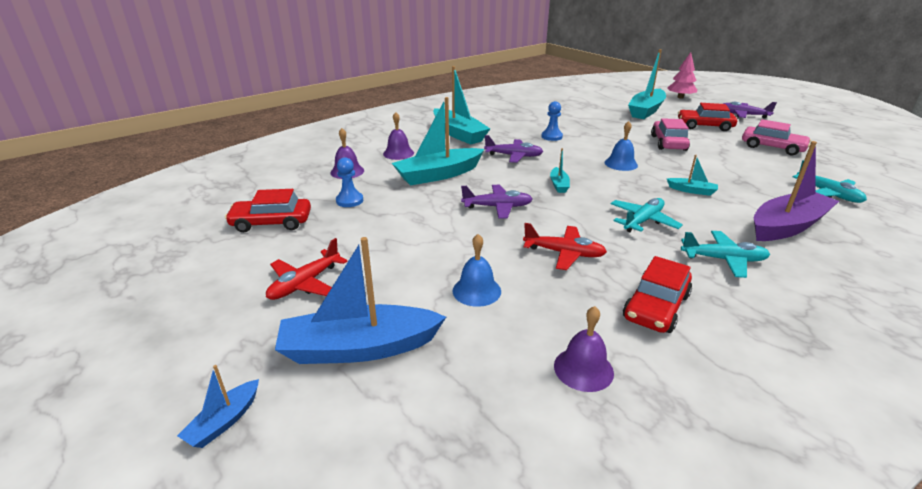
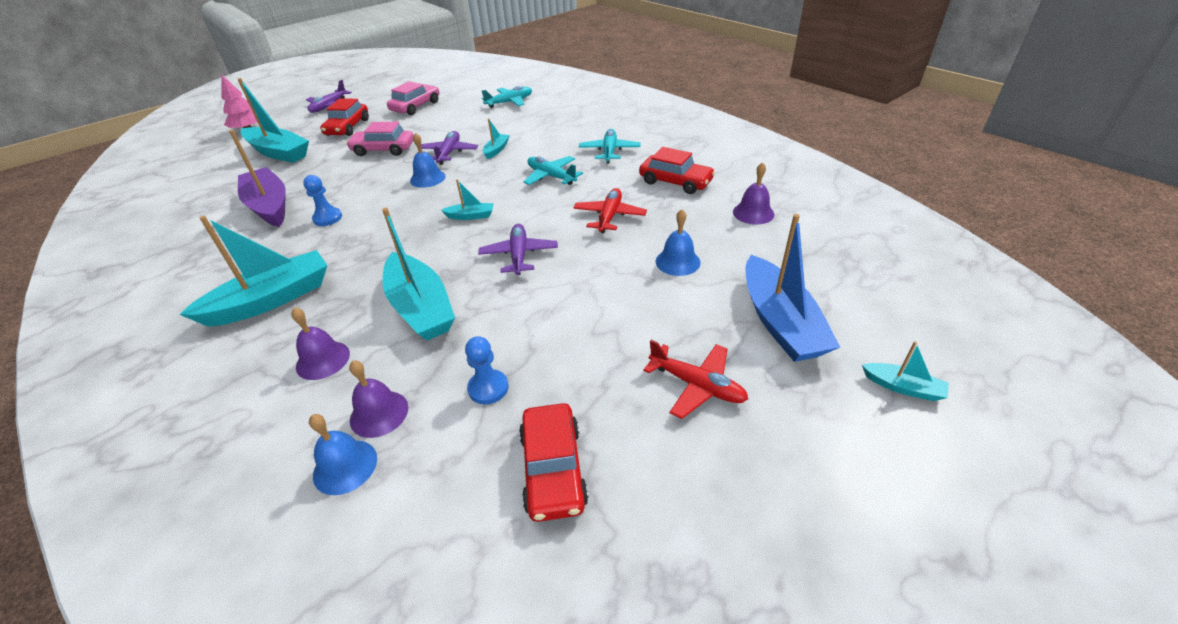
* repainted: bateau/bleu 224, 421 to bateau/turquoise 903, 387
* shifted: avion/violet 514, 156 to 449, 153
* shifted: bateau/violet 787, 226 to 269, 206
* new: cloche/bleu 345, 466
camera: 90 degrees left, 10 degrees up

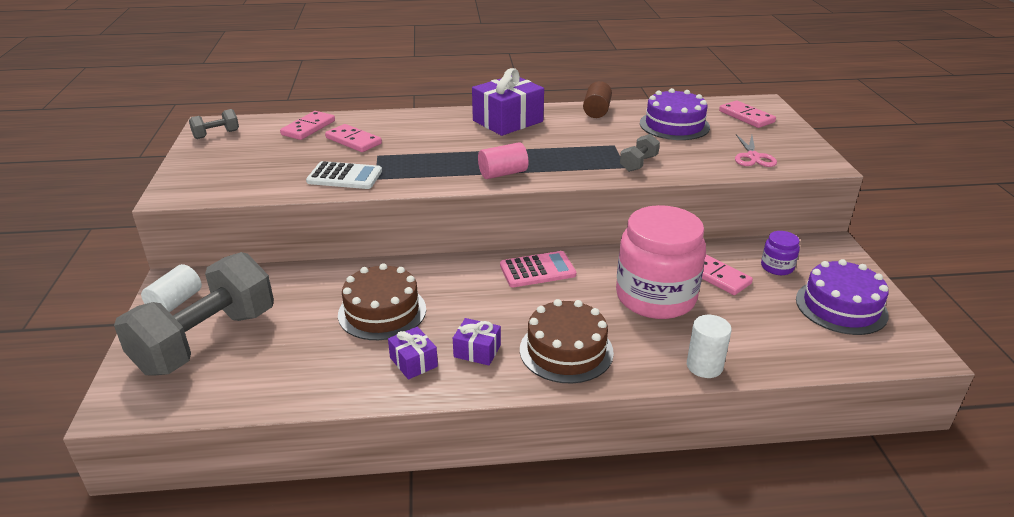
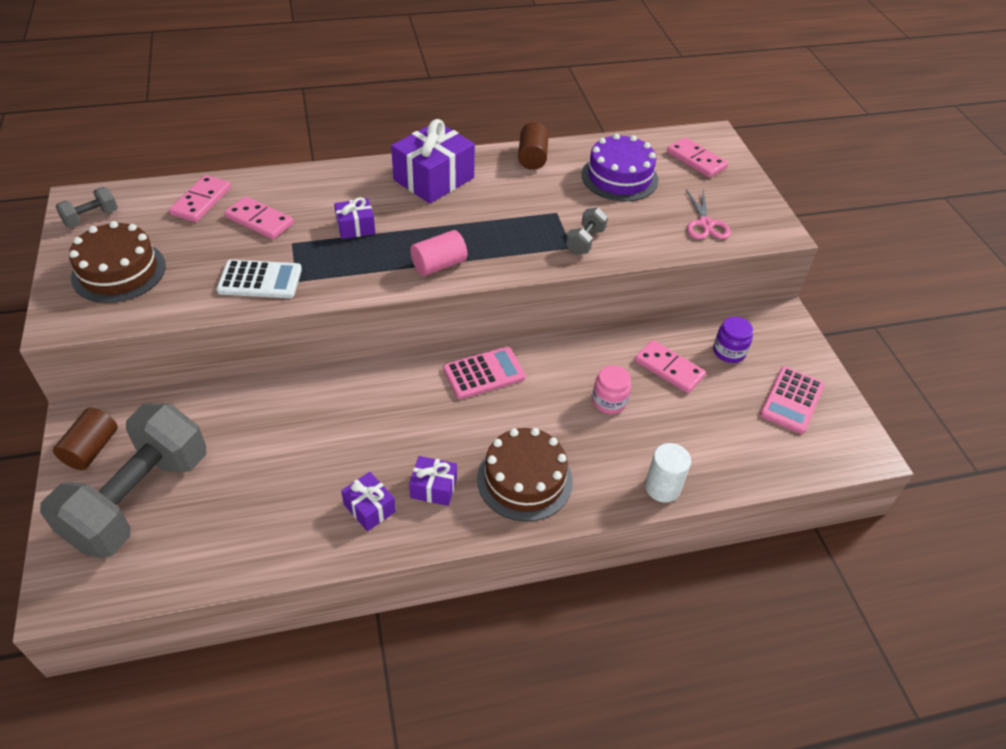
* repainted: cylindre/blanc 176, 302 to cylindre/marron 91, 449
* shifted: gâteau/marron 382, 312 to 119, 271
* scaled: bocal/rose 655, 297 = 609, 401 x0.43
* swapped: gâteau/violet 841, 307 to calculatrice/rose 792, 400
* new: cadeau/violet 355, 227
camera: 10 degrees left, 15 degrees up

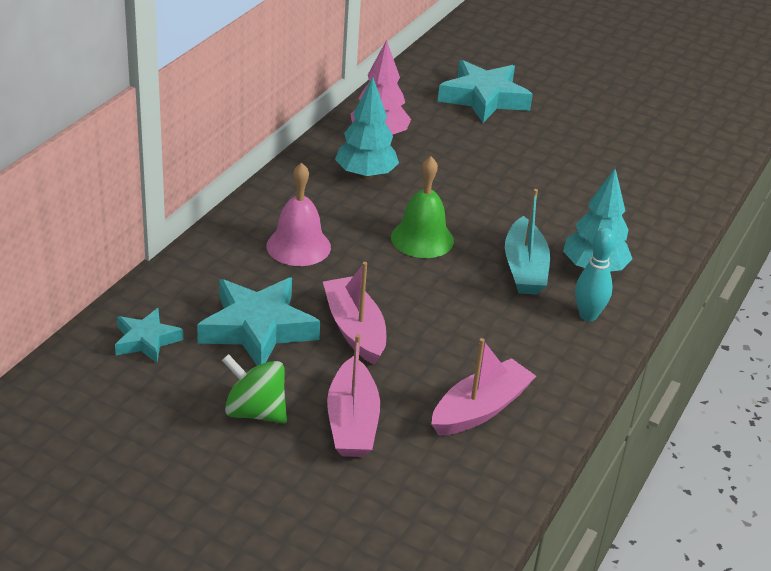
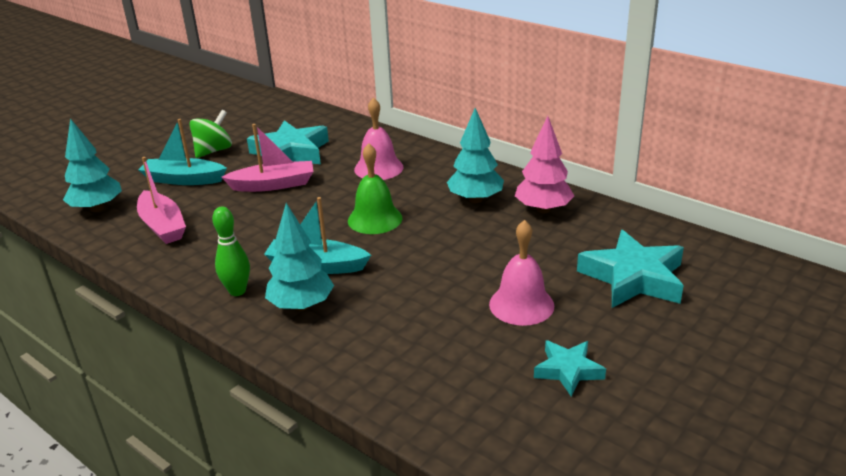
* shifted: étoile/turquoise 146, 340 to 568, 371
* repainted: bateau/rose 352, 422 to bateau/turquoise 183, 179
* repainted: quille/turquoise 588, 315 to quille/vert 237, 291
* new: arbre/turquoise 97, 208
* new: cloche/rose 521, 305
camera: 105 degrees right, 5 degrees down

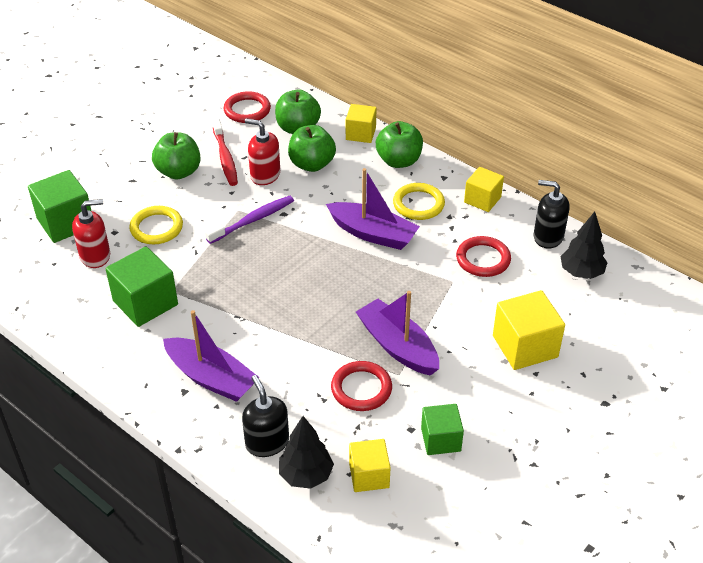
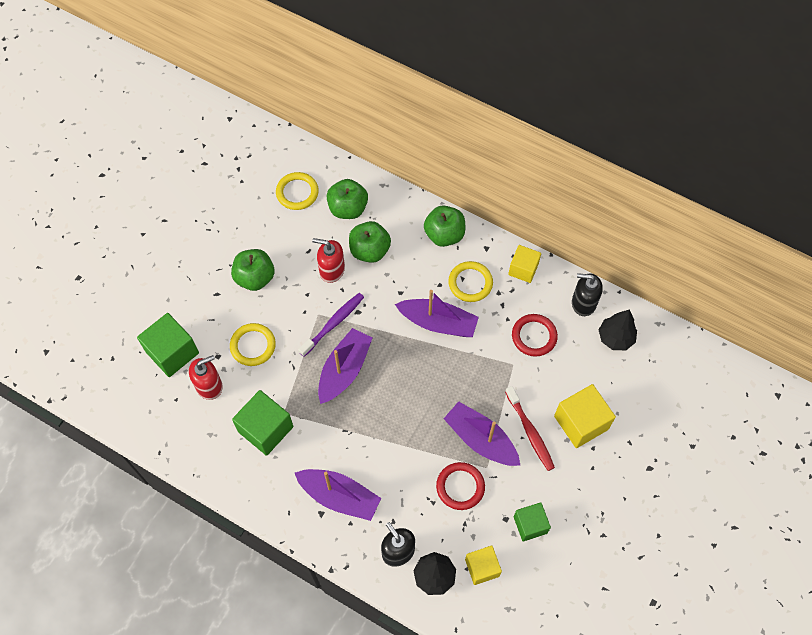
* shifted: brosse à dents/rouge 225, 158 to 530, 432
* repainted: anneau/rouge 247, 110 to anneau/jaune 297, 192
* gone: cube/jaune 360, 134
* new: bateau/violet 344, 370
camera: 10 degrees left, 20 degrees up

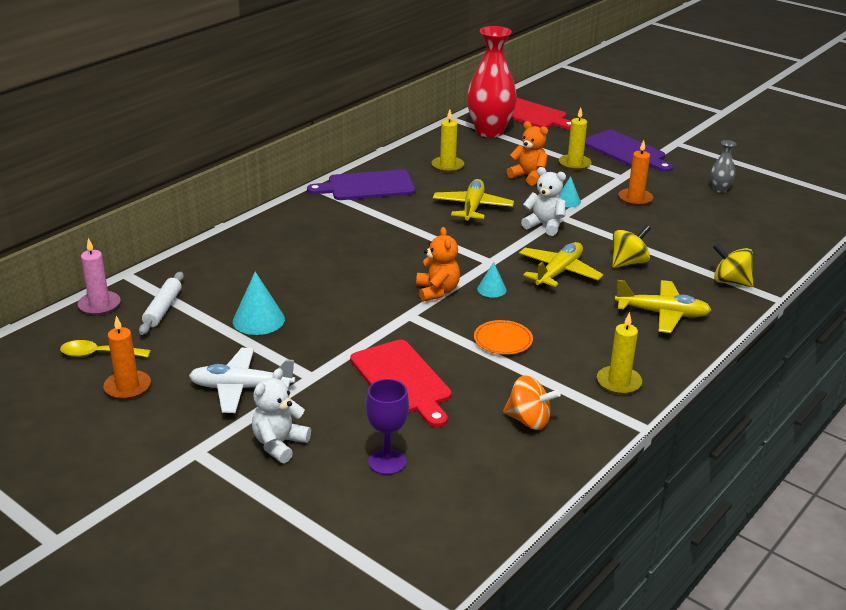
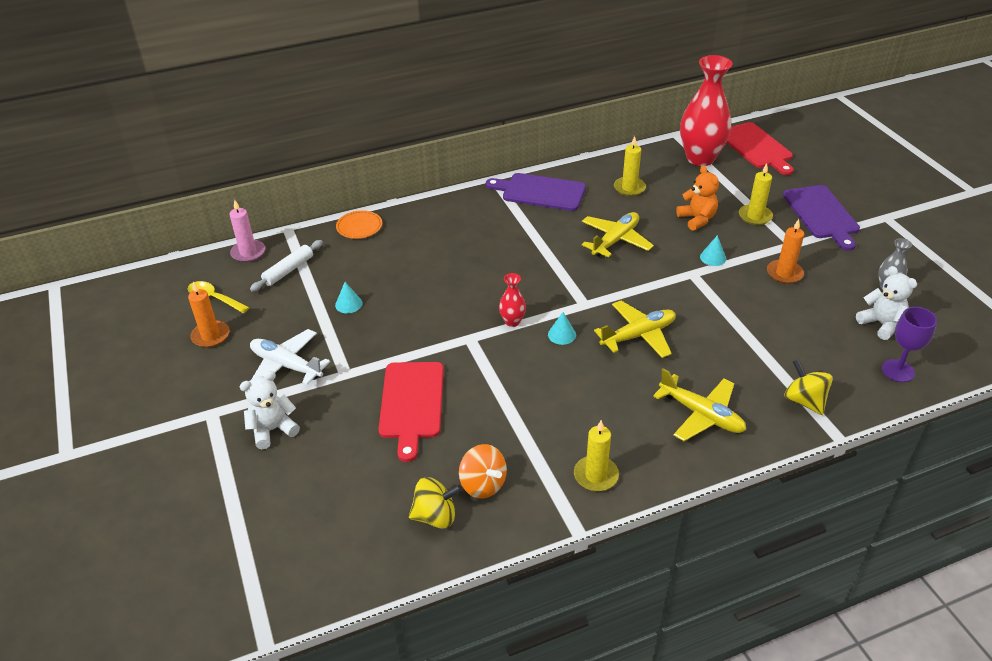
* scaled: cône/turquoise 258, 320 = 348, 304 x0.59
* shifted: verre à pied/violet 387, 462 to 898, 371
* swapped: ours en peluche/orange 437, 291 to vase/rouge 512, 322
* shifted: assiette/orange 503, 340 to 359, 227
* shifted: ours en peluche/blanc 544, 225 to 881, 324
* shifted: toupie/jaune 628, 262 to 435, 516
camera: 30 degrees right, 10 degrees up

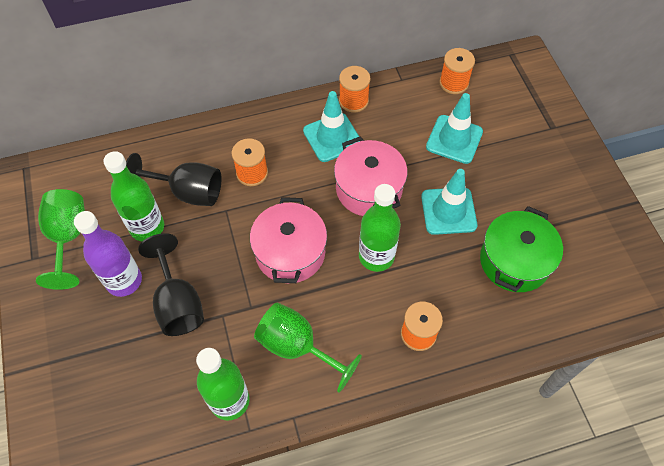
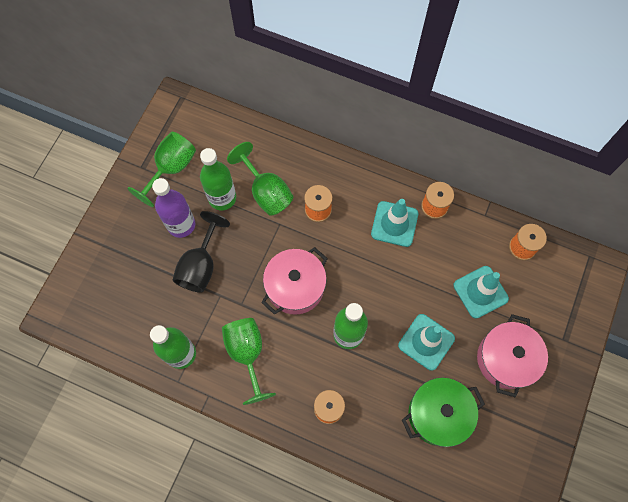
* repainted: verre à pied/noir 187, 192 to verre à pied/vert 266, 192
* shifted: marmite/rose 369, 189 to 506, 359
camera: 40 degrees right, 10 degrees up

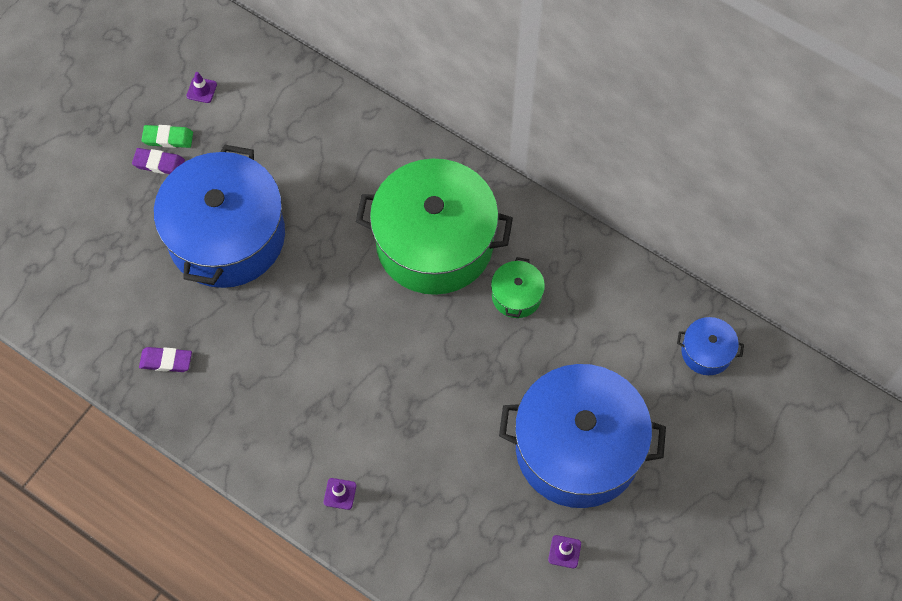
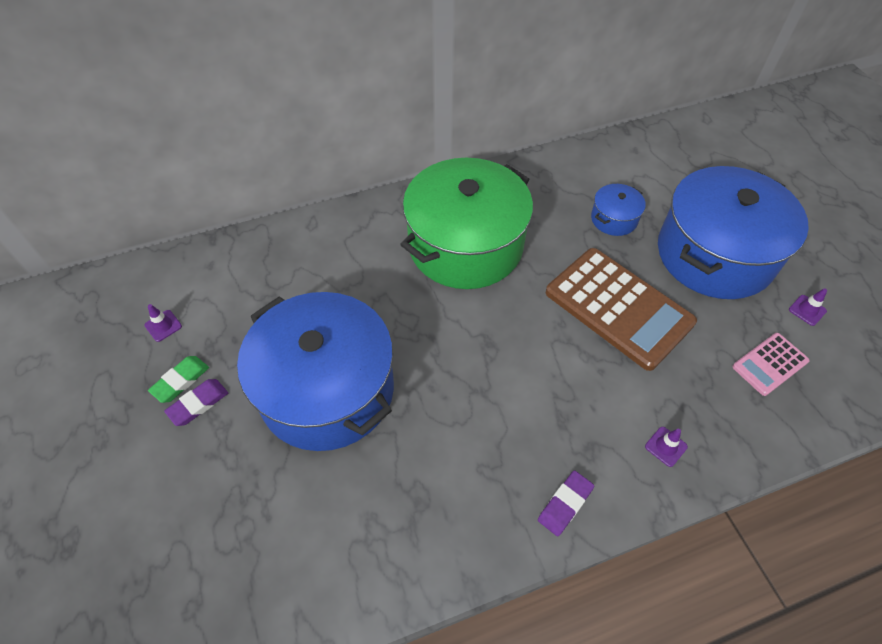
* shifted: gomme/violet 166, 361 to 565, 504
* gone: marmite/vert 516, 295
* shifted: marmite/bleu 706, 352 to 614, 219
* new: calculatrice/marron 618, 308
* new: calculatrice/rose 769, 364
camera: 55 degrees left, 10 degrees down

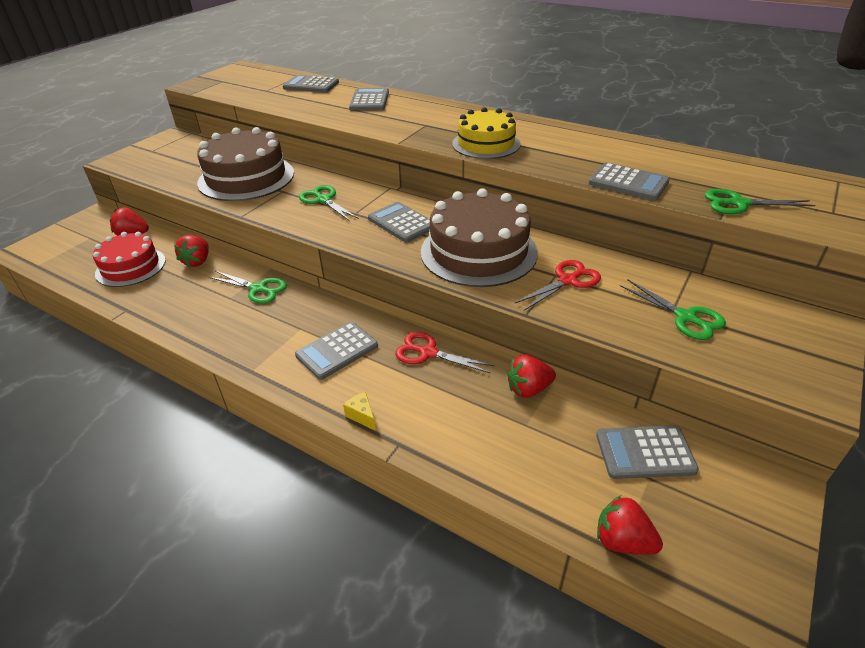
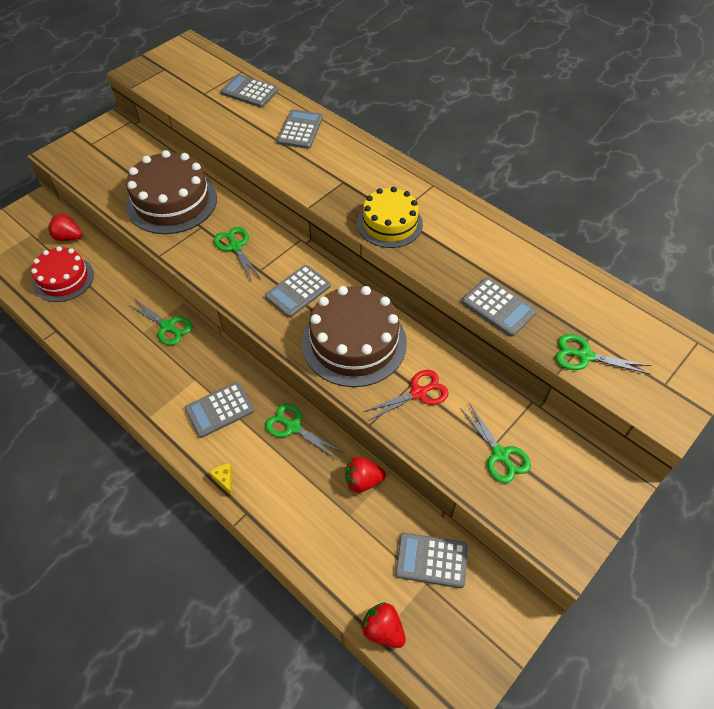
* gone: fraise/rouge 197, 261
* rotated: calculatrice/gris 402, 223 = 298, 291 105 degrees counterclockwise
* repainted: ciseaux/rouge 427, 353 to ciseaux/vert 292, 427
camera: 10 degrees right, 15 degrees up

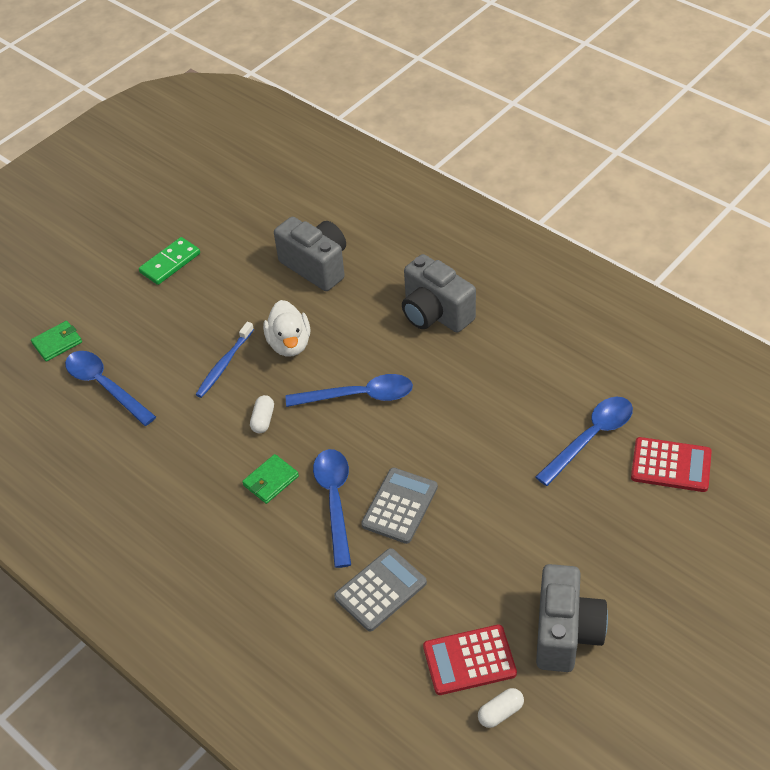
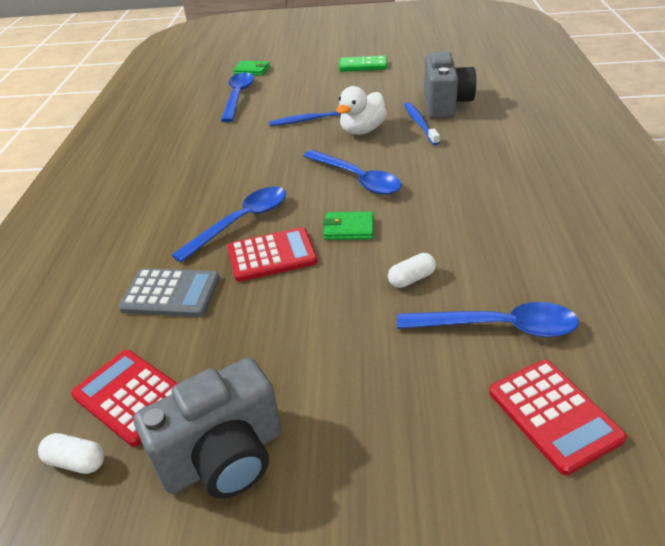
* shifted: portefeuille/vert 270, 480 to 349, 228
* shifted: gélule/blanc 263, 420 to 411, 279
* repainted: calculatrice/gris 400, 506 to calculatrice/rouge 272, 255
* gone: appareil photo/gris 435, 313
* new: brosse à dents/bleu 420, 123
camera: 50 degrees right, 10 degrees down

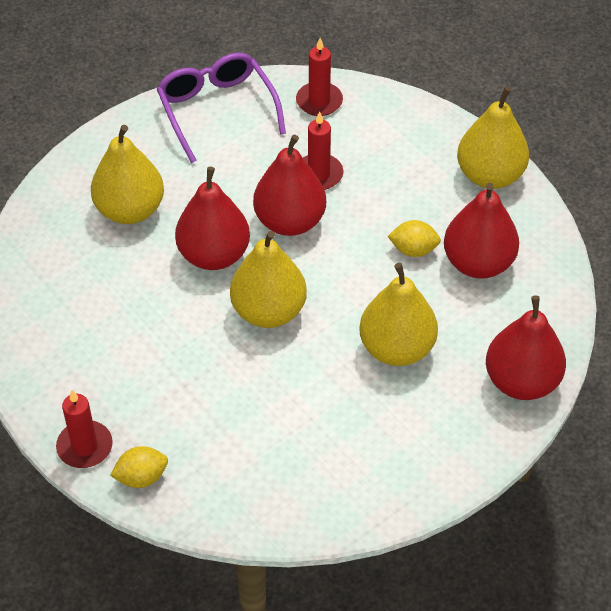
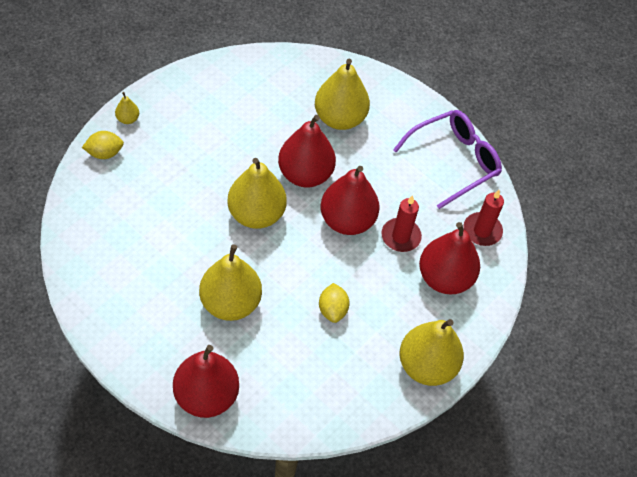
* swapped: bougie/rouge 85, 447 to poire/jaune 128, 119
* rotated: citron/jaune 141, 477 = 104, 153 75 degrees counterclockwise
* shifted: poire/rouge 478, 263 to 444, 278
camera: 75 degrees right, 5 degrees up

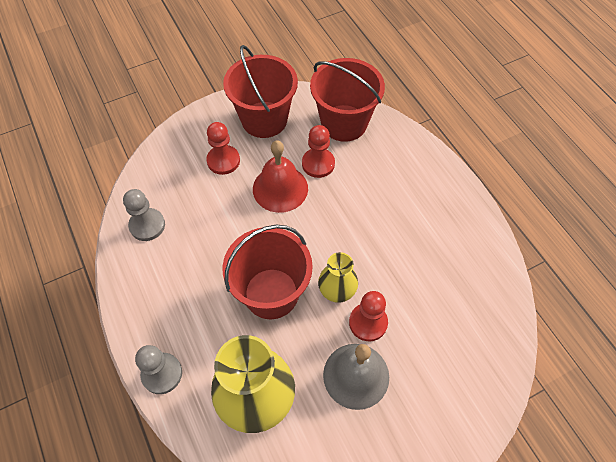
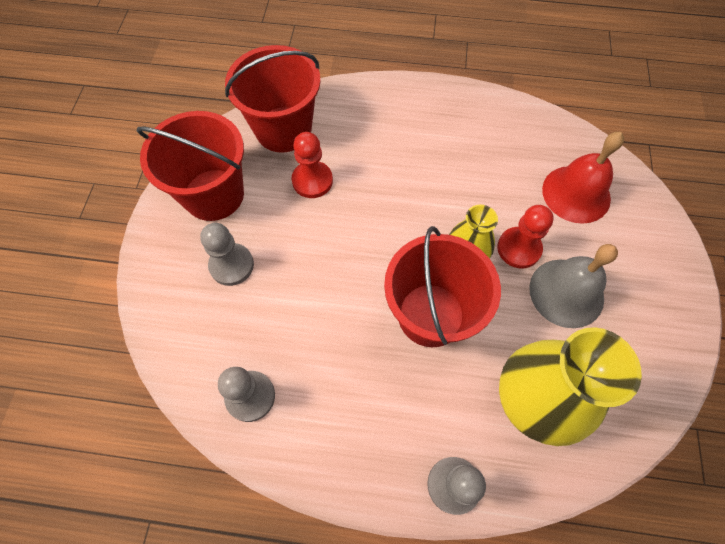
* repainted: pion/rouge 223, 161 to pion/gris 231, 265
* shifted: cloche/rouge 280, 188 to 576, 194
camera: 55 degrees left, 5 degrees up

